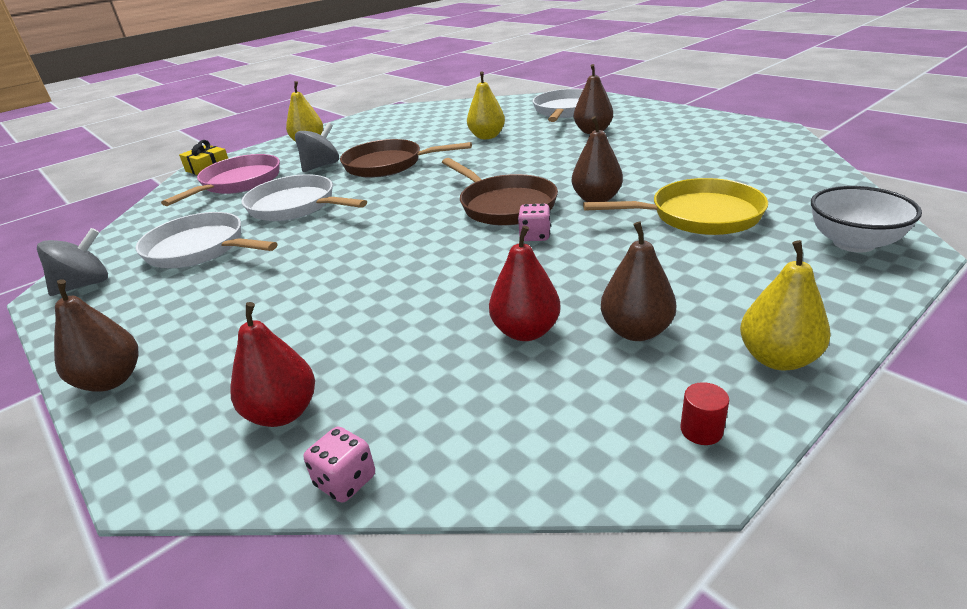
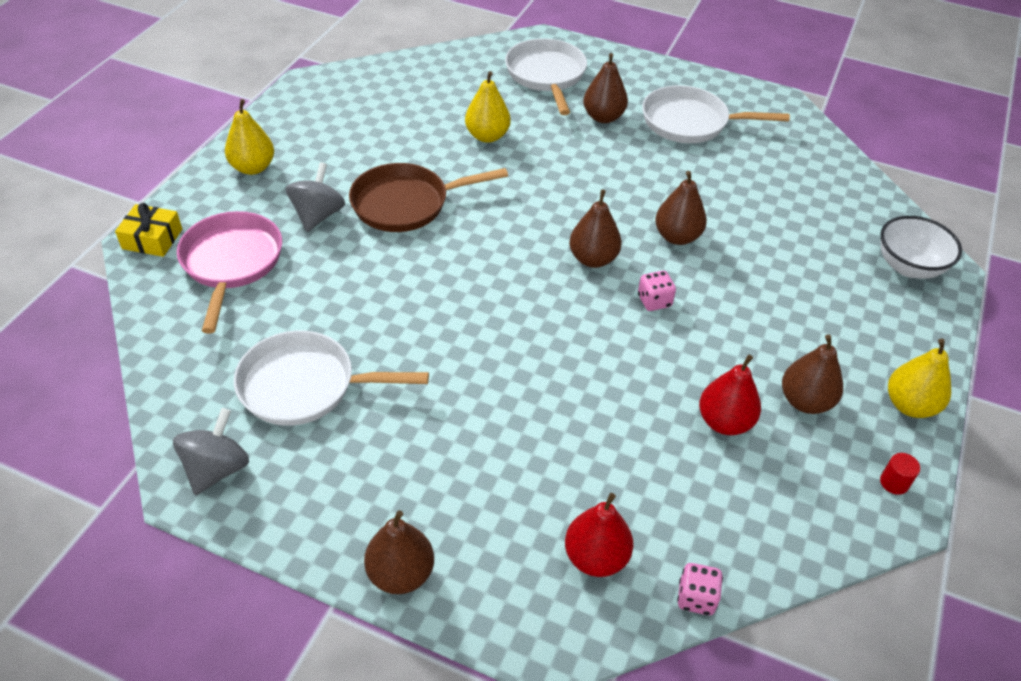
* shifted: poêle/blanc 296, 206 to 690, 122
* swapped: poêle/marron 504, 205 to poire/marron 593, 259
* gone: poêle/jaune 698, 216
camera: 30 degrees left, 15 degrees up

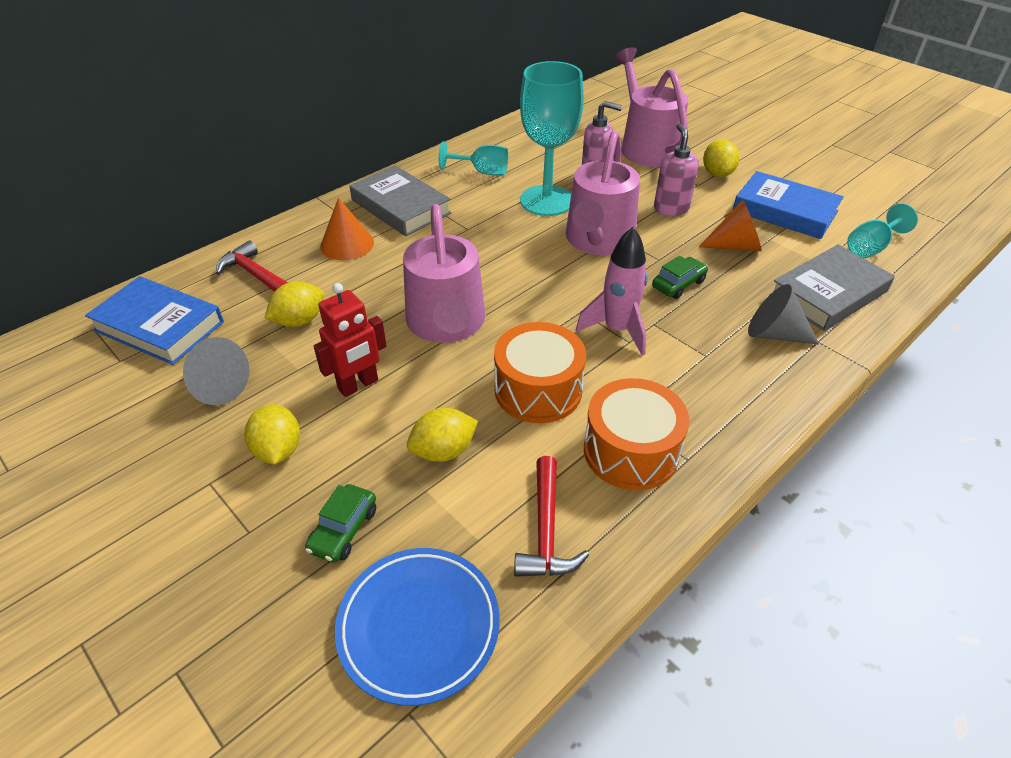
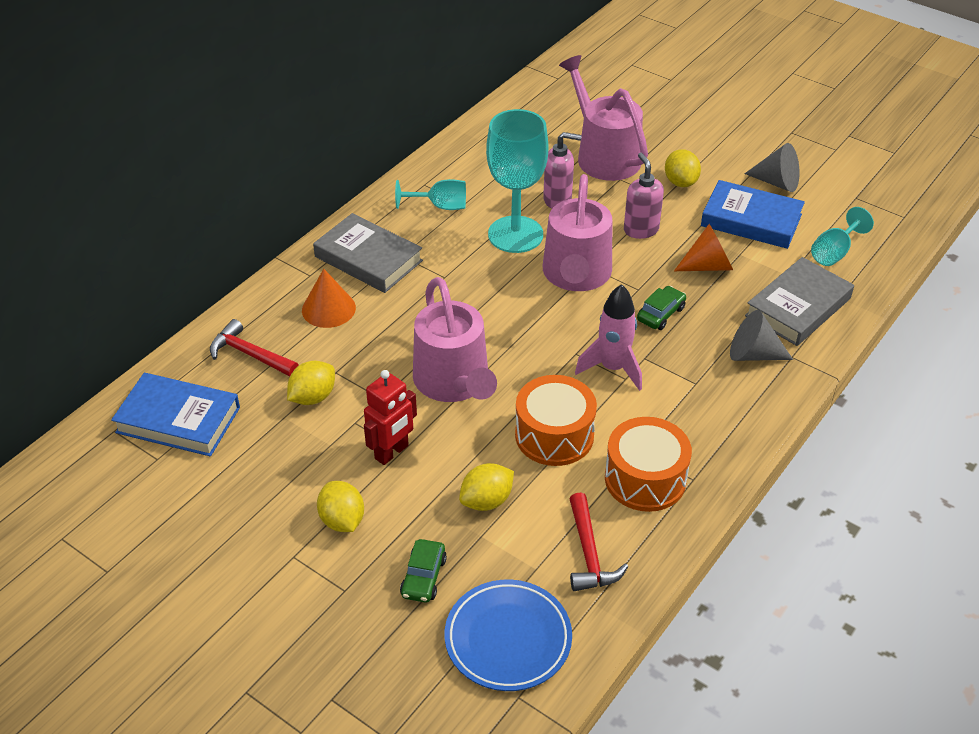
* shifted: cône/gris 217, 386 to 777, 182
camera: 10 degrees left, 0 degrees up

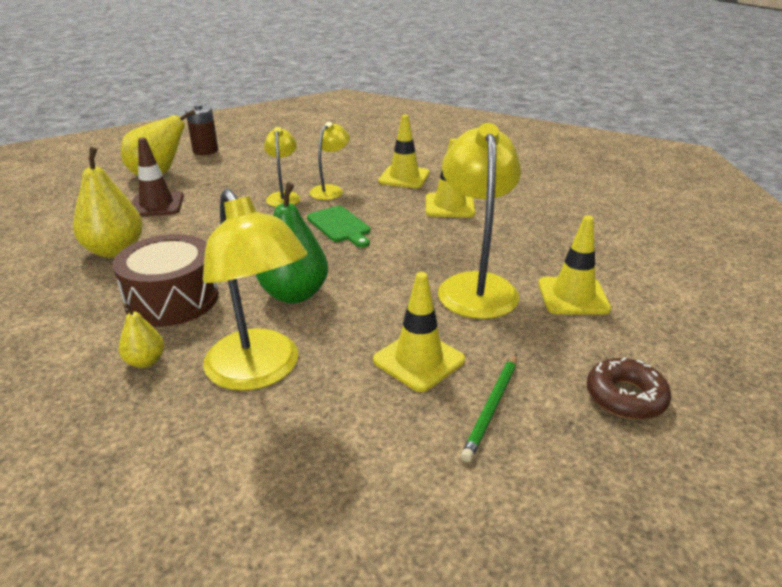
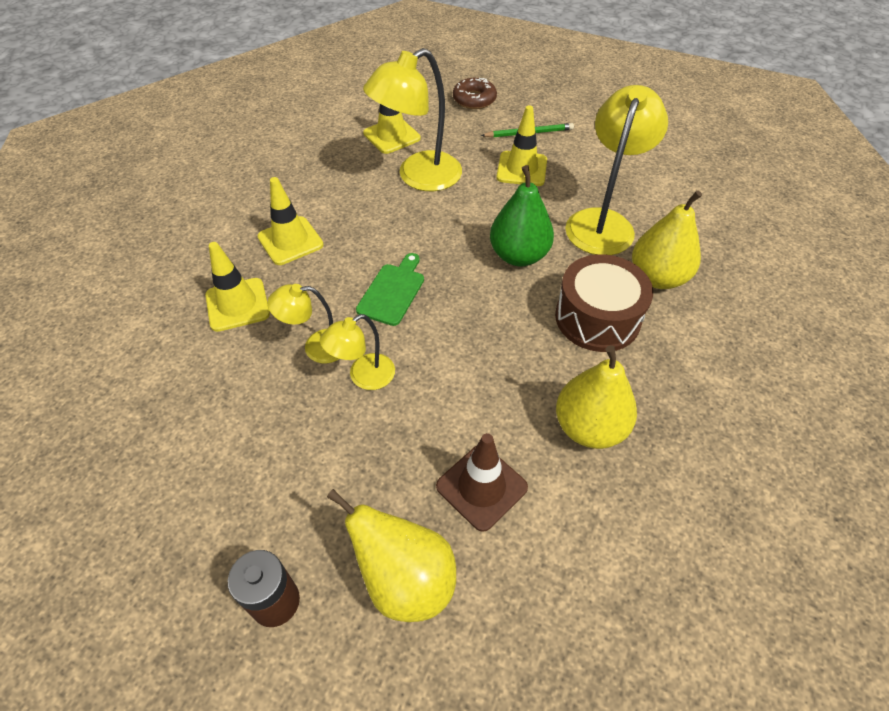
* scaled: poire/jaune 145, 361 = 657, 277 x1.93
camera: 125 degrees left, 20 degrees up

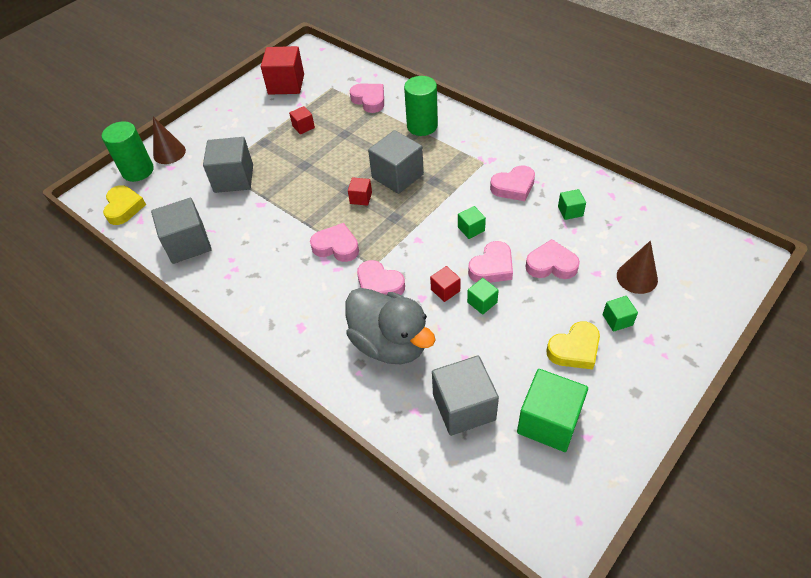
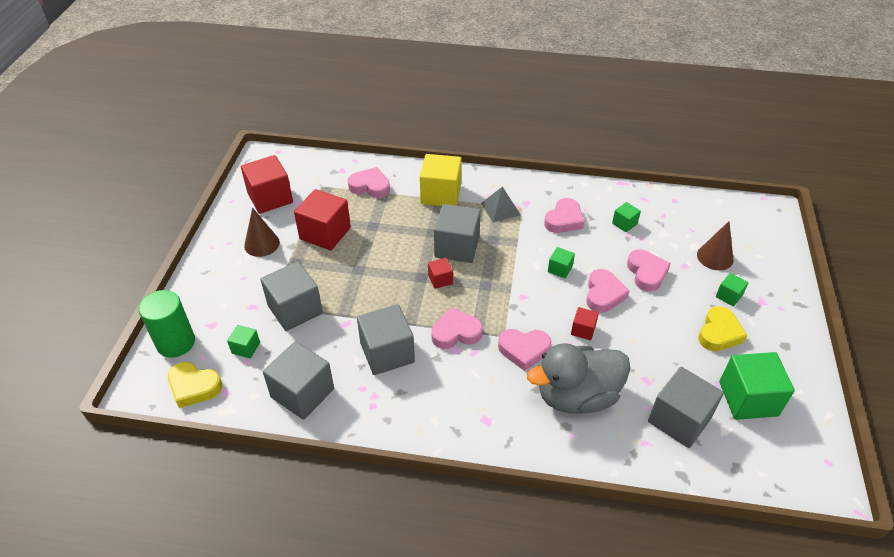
* rotated: cœur/jaune 124, 208 = 194, 387 150 degrees clockwise
* shifted: cône/marron 169, 153 to 262, 244
* scaled: cube/rouge 303, 127 = 325, 233 x2.04
* rotated: canard/gris 390, 343 = 576, 396 150 degrees clockwise
* swapped: cylindre/vert 422, 126 to cube/jaune 441, 194
* shifted: cube/vert 482, 302 to 246, 348
* rotated: cœur/rose 551, 265 = 646, 273 105 degrees clockwise
* new: cube/gris 387, 353
* new: pyramide/gris 500, 209
camera: 35 degrees left, 5 degrees down

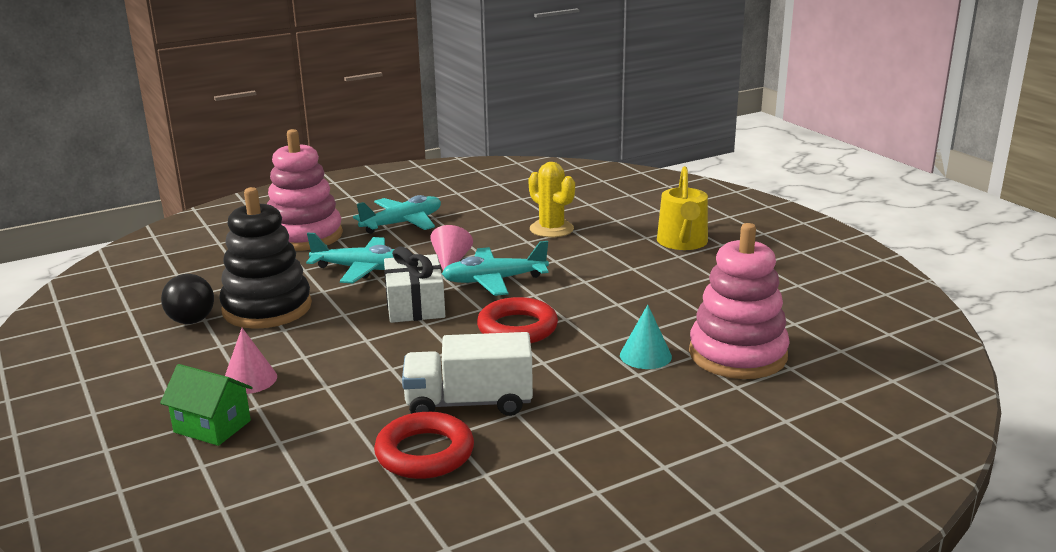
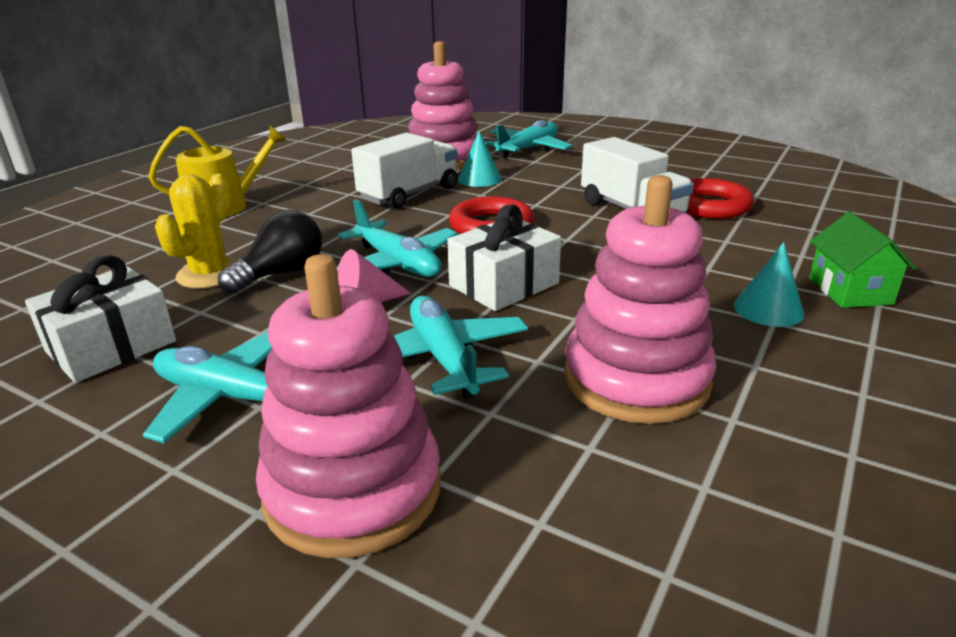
* shifted: ampoule/noir 191, 315 to 281, 273
* repainted: jouet à empiler/noir 267, 308 to jouet à empiler/rose 636, 379
* repainted: cône/rose 250, 379 to cône/turquoise 768, 309
* new: cadeau/blanc 111, 346
* new: camion/blanc 409, 194
* new: avion/turquoise 528, 149
camera: 120 degrees left, 5 degrees up

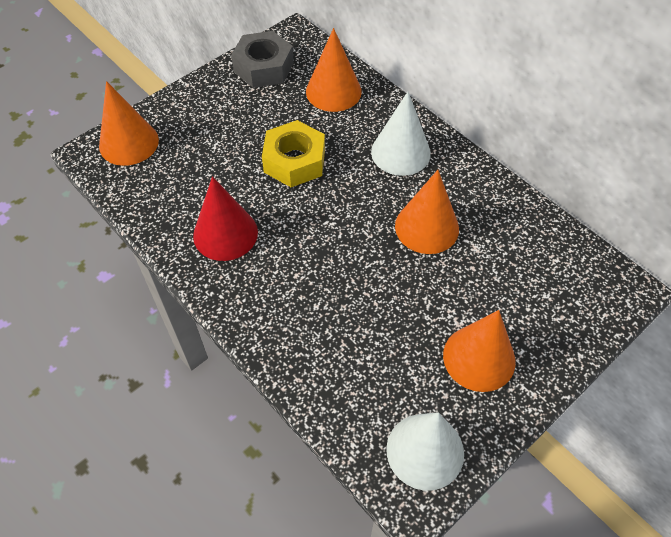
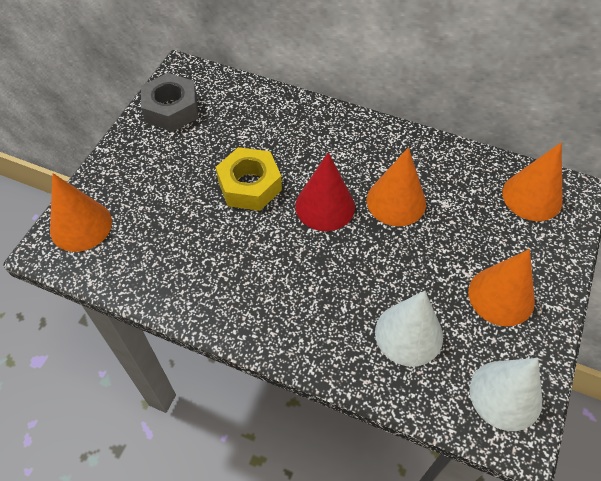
* shifted: cône/rouge 225, 233 to 325, 206
* shifted: cône/orange 333, 91 to 532, 196
* shifted: cône/blanc 400, 152 to 409, 334
camera: 25 degrees left, 0 degrees up

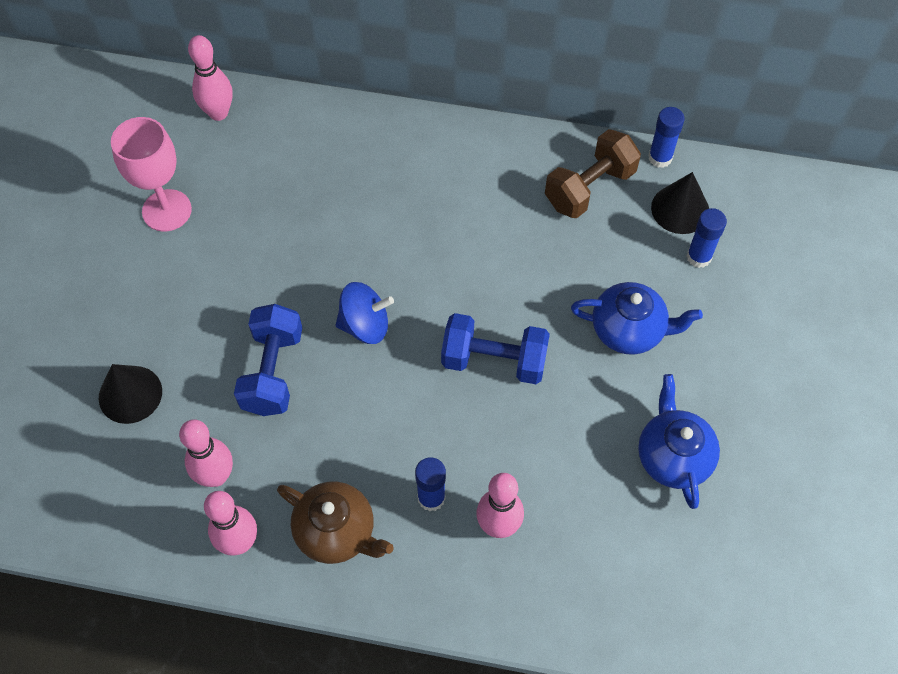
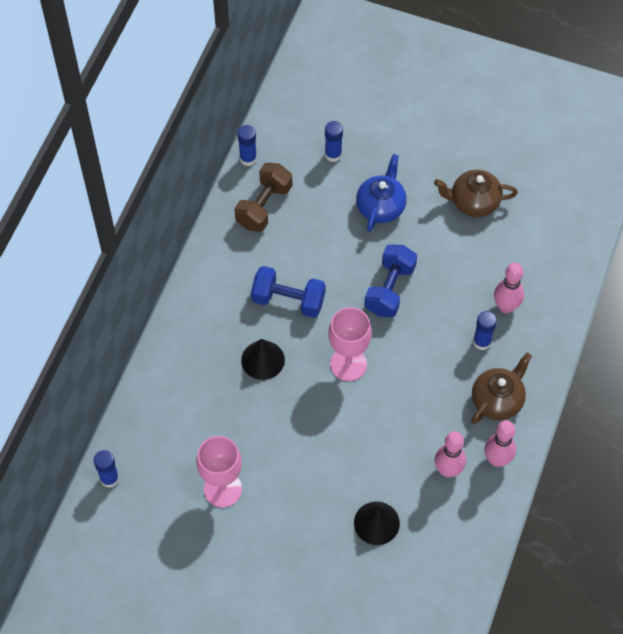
* gone: quille/rose 218, 113
* shifted: haltère/bleu 272, 372 to 288, 300
* swapped: toupie/bleu 365, 325 to verre à pied/rose 348, 364
* rotated: haltère/marron 590, 188 = 264, 206 60 degrees clockwise
* repainted: théière/bleu 673, 456 to théière/marron 473, 202
* shifted: cône/noir 680, 209 to 263, 360
* new: bâton de colle/bleu 109, 478
camera: 80 degrees left, 0 degrees up

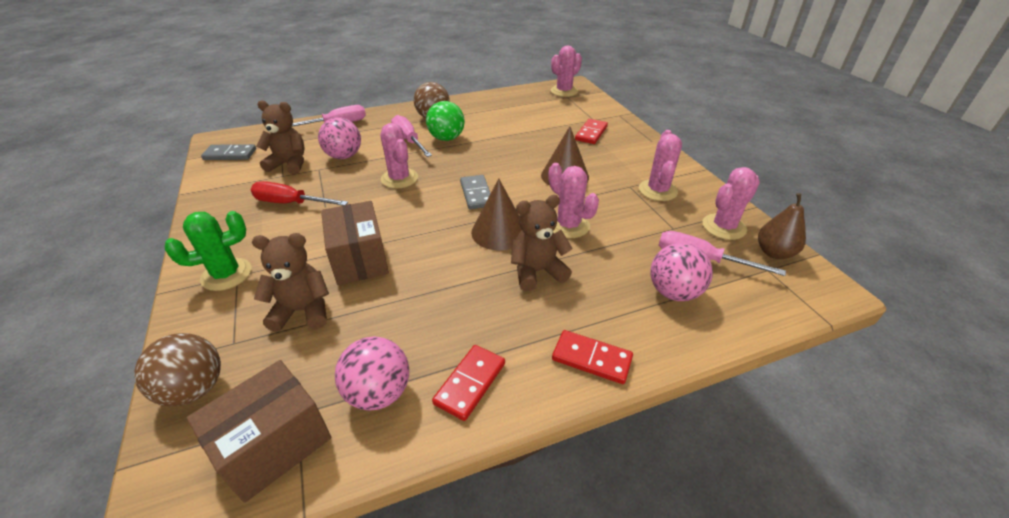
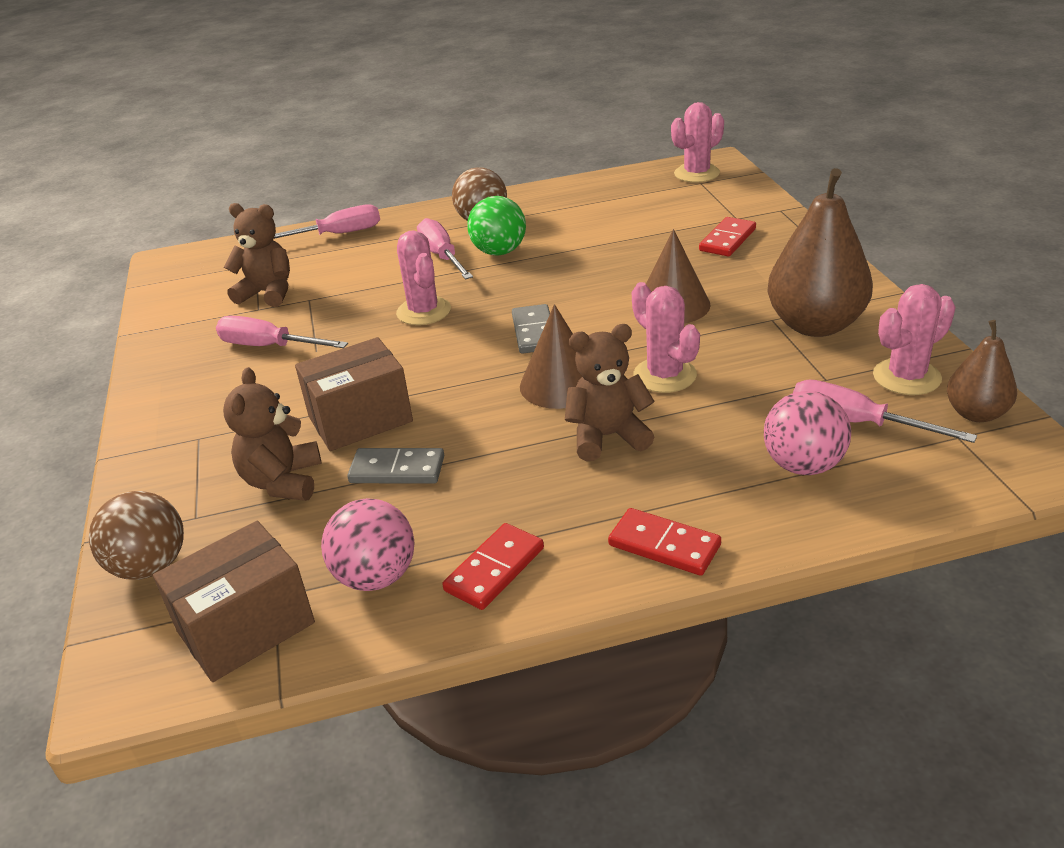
* gone: cactus/vert 226, 274
* shifted: domino/gris 230, 154 to 397, 470
* repainted: tournevis/rouge 291, 203 to tournevis/rose 269, 346
* rotated: ours en peluche/marron 303, 311 = 283, 481 90 degrees counterclockwise
* gone: balle/rose 344, 156
* rotated: boîte/marron 359, 259 = 360, 419 75 degrees clockwise
* swapped: cactus/rose 657, 190 to poire/marron 815, 325
camera: 10 degrees right, 5 degrees down

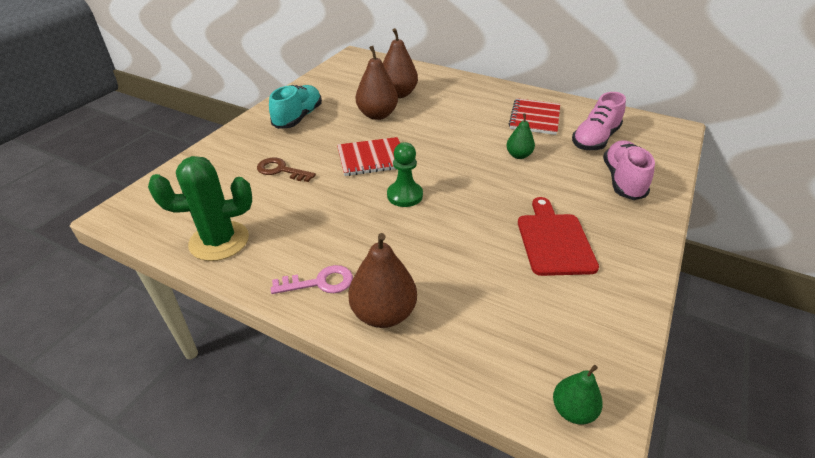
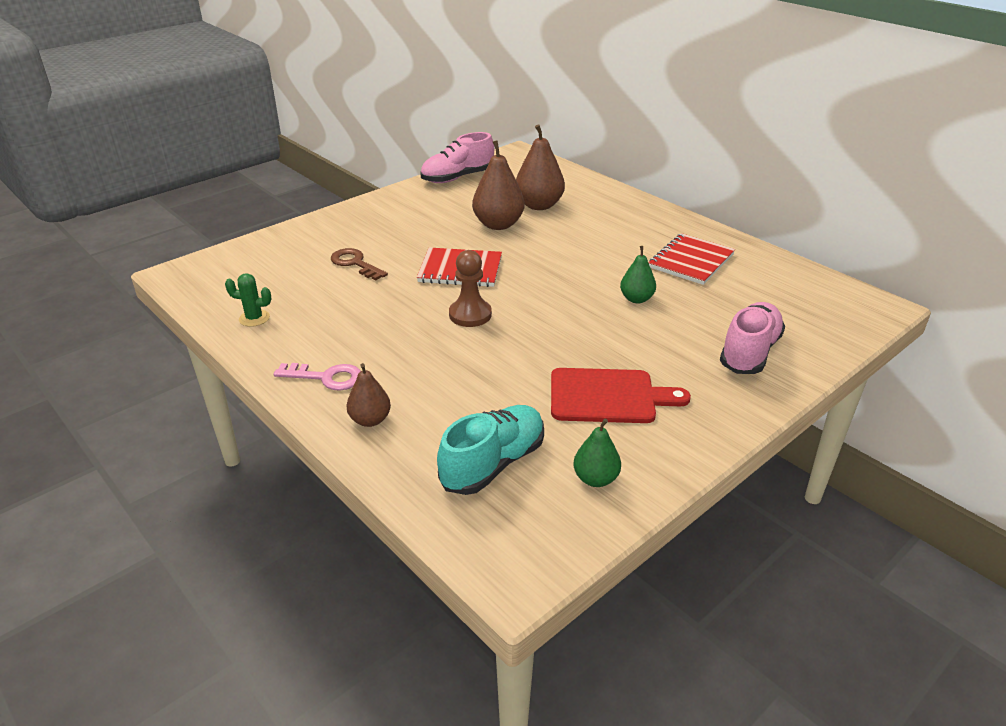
* scaled: cactus/vert 219, 241 = 254, 318 x0.48
* shifted: chaussure/turquoise 298, 117 to 493, 464
* scaled: poire/marron 383, 313 = 370, 420 x0.59
* repainted: pion/vert 405, 195 to pion/marron 470, 315
* rotated: planche à découper/rouge 554, 241 = 608, 396 75 degrees clockwise
* shifted: poire/vert 573, 410 to 595, 479
* shifted: chaussure/rose 595, 139 to 457, 178
camera: 20 degrees right, 5 degrees down

